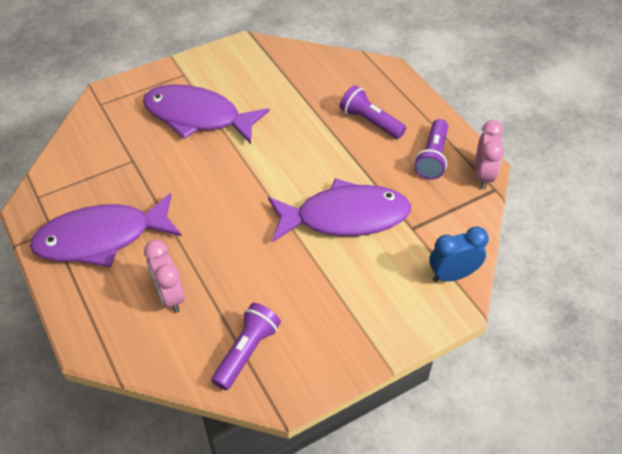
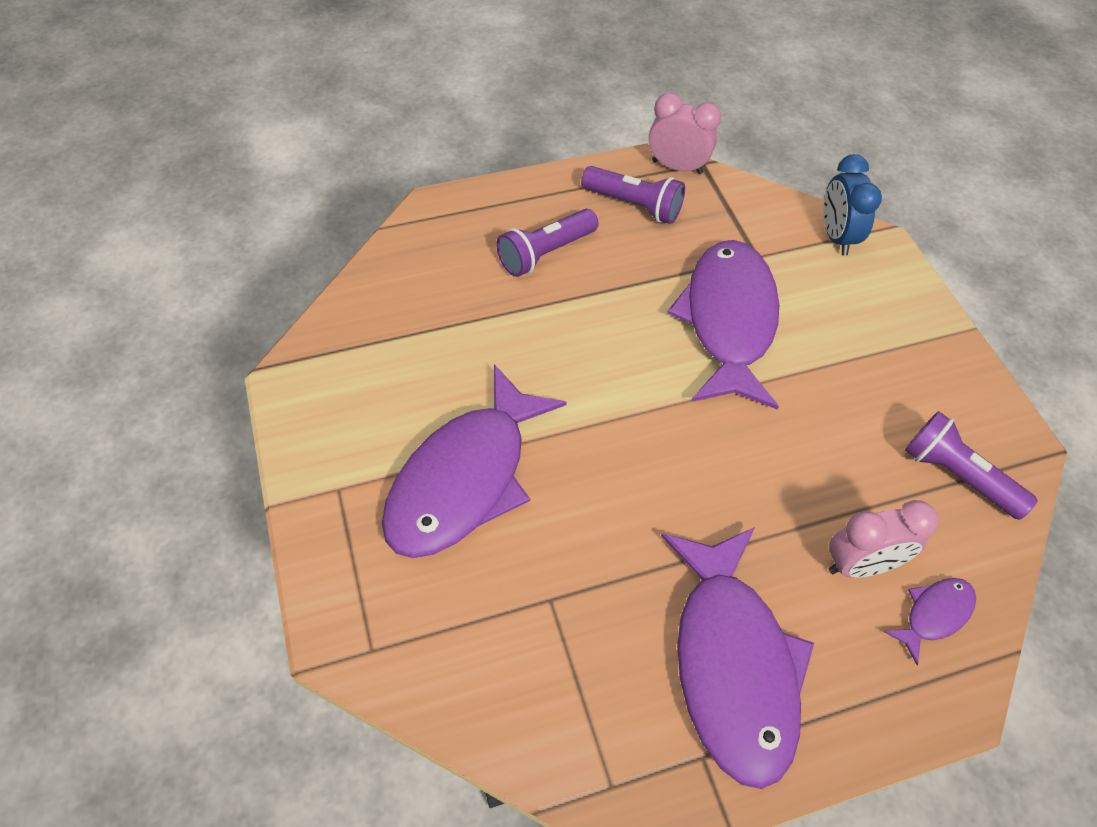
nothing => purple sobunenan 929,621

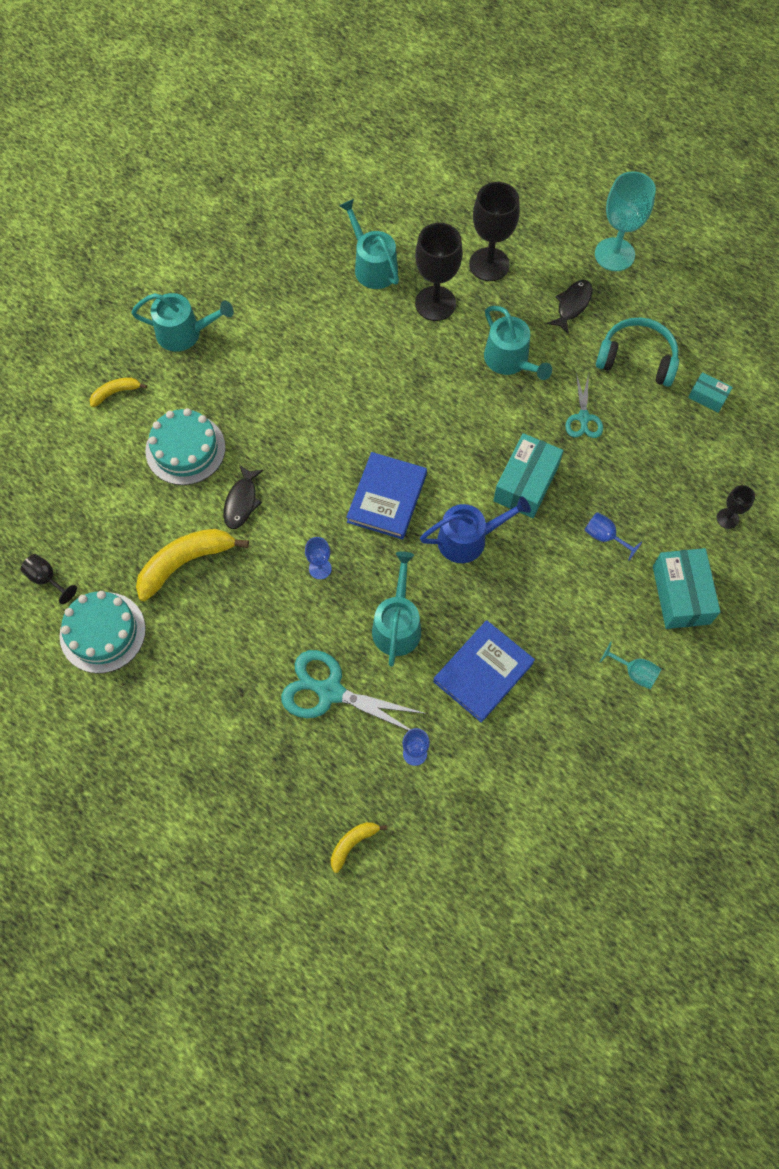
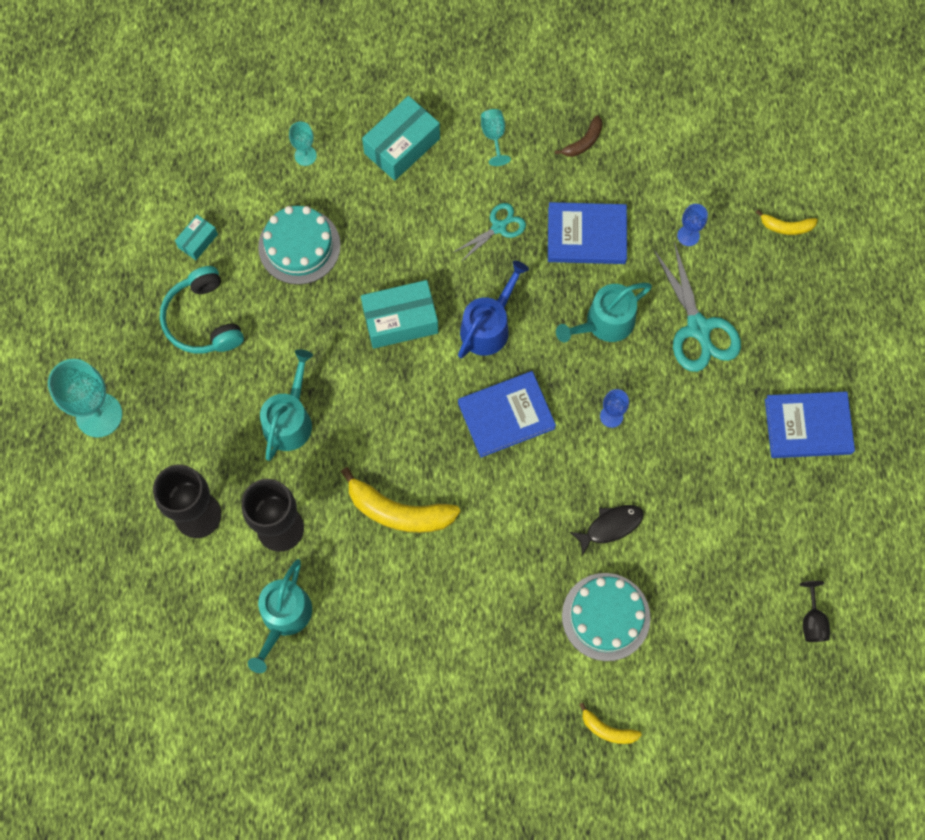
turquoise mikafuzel 710,392 => turquoise mikafuzel 196,237, 45 degrees clockwise
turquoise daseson 103,632 => turquoise daseson 299,245, relocated
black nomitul 736,507 => turquoise nomitul 303,144
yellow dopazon 192,565 => yellow dopazon 400,500, relocated
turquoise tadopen 584,405 => turquoise tadopen 490,232, relocated
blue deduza 475,529 => blue deduza 493,309, 90 degrees clockwise
nothing => brown dopazon 579,136
nothing => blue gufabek 810,424
turquoise deduza 182,322 => nothing
black sobunenan 569,307 => nothing
blue nomitul 613,536 => nothing

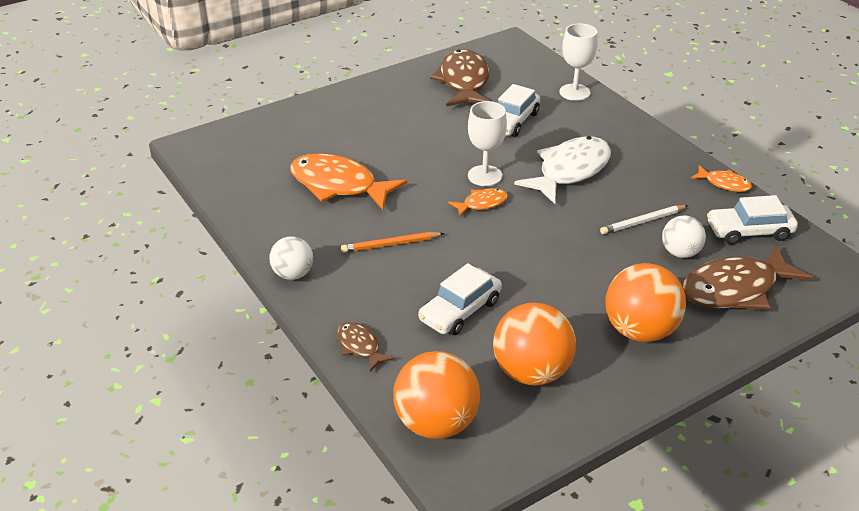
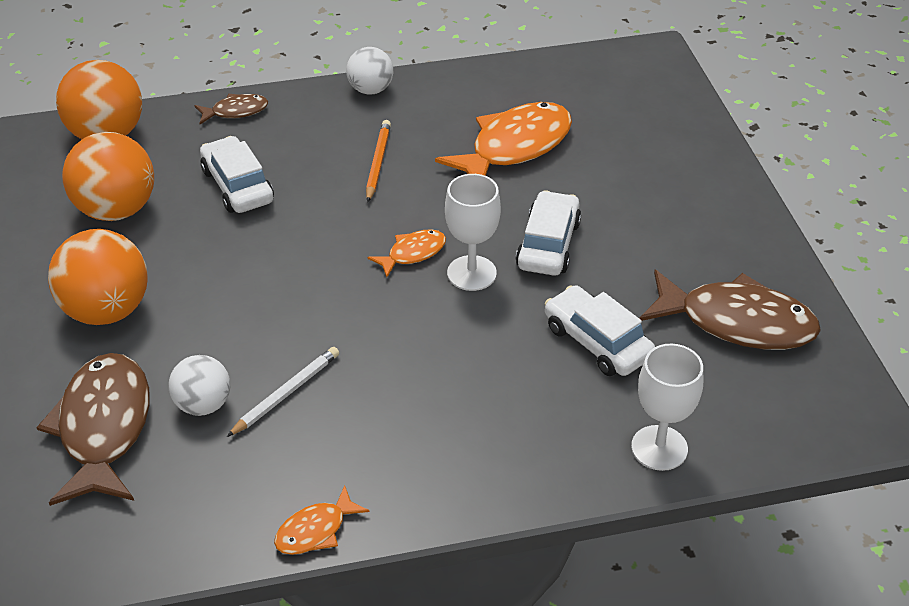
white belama 644,220 => white belama 283,392, 45 degrees clockwise
orange sobunenan 478,202 => orange sobunenan 406,253, 120 degrees counterclockwise
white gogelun 752,219 => white gogelun 548,233, relocated
white sobunenan 562,170 => nothing

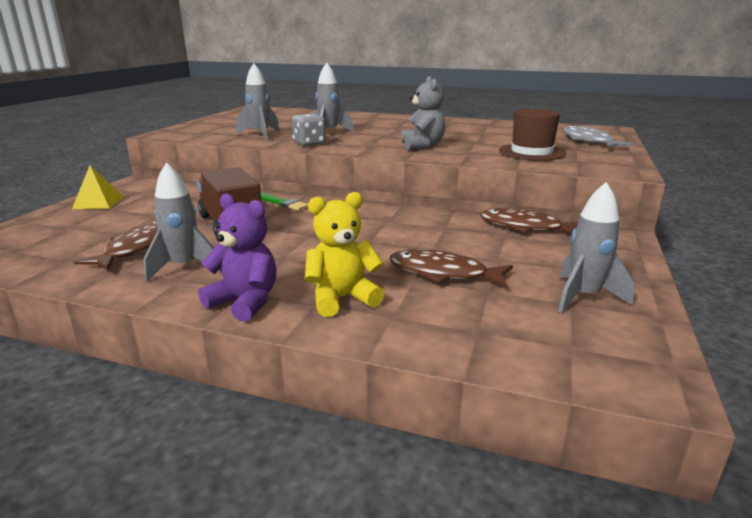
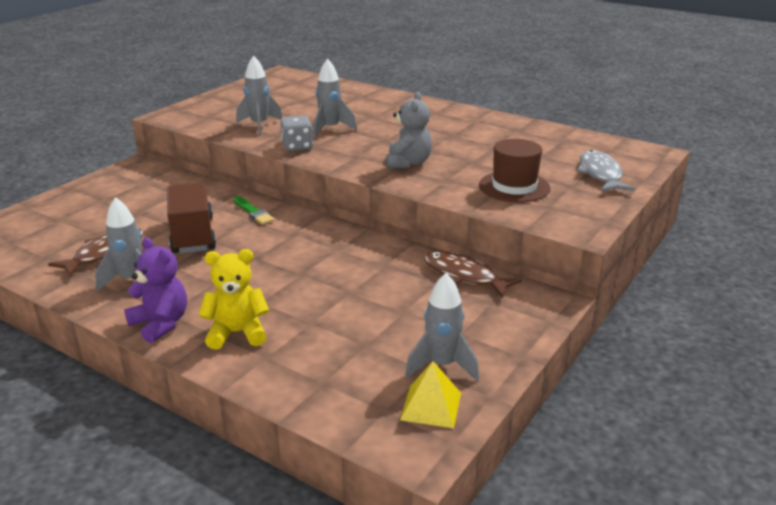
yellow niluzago 98,187 => yellow niluzago 430,394, relocated
brown sobunenan 451,268 => nothing

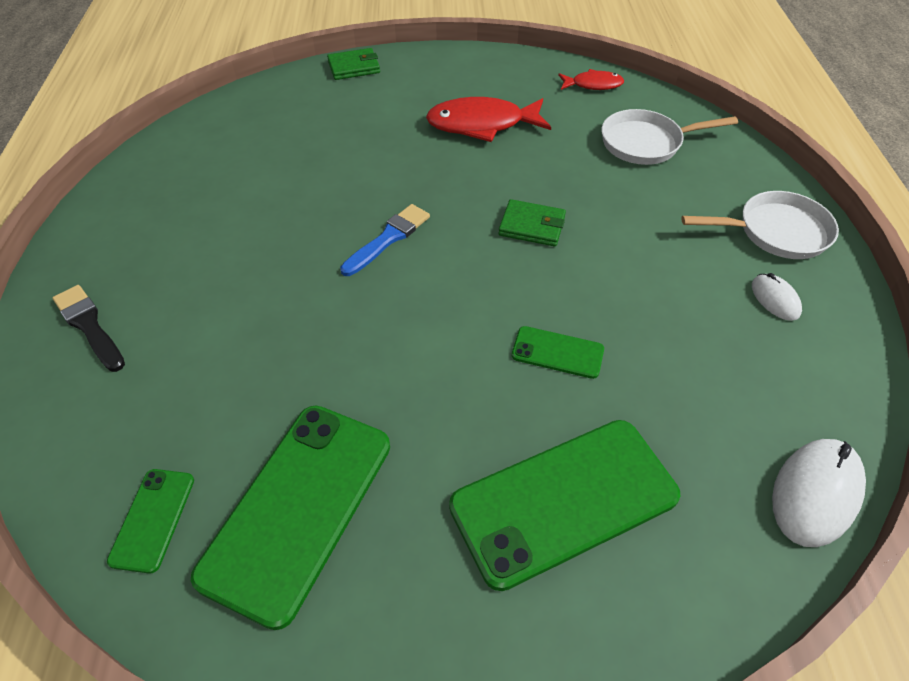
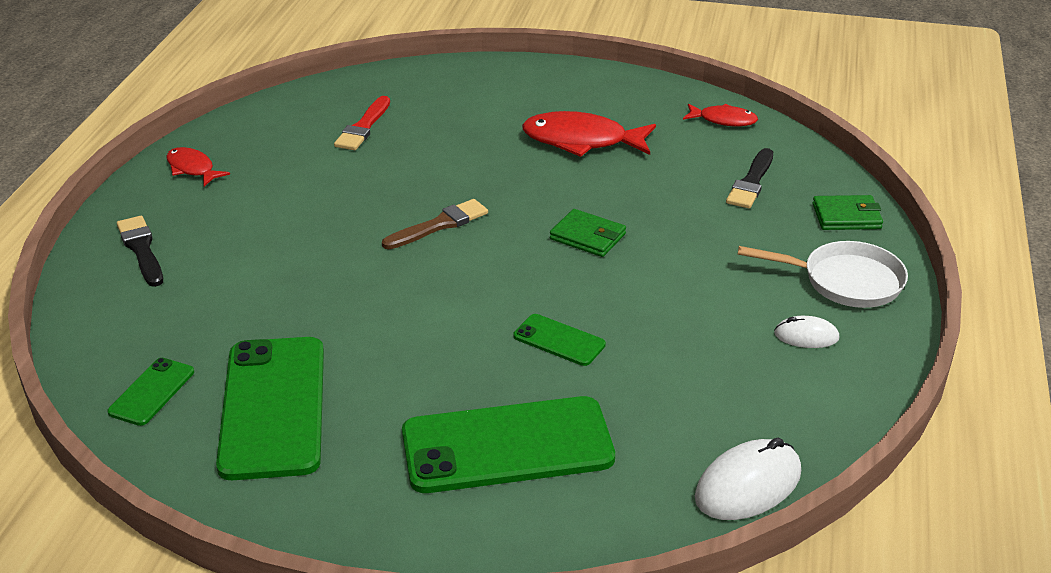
nothing => red sobunenan 198,166
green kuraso 290,518 => green kuraso 270,408, 45 degrees counterclockwise
nothing => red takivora 362,123
blue takivora 385,240 => brown takivora 435,224
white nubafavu 670,137 => black takivora 749,178
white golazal 777,297 => white golazal 806,332, 75 degrees counterclockwise
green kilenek 353,64 => green kilenek 848,212, relocated

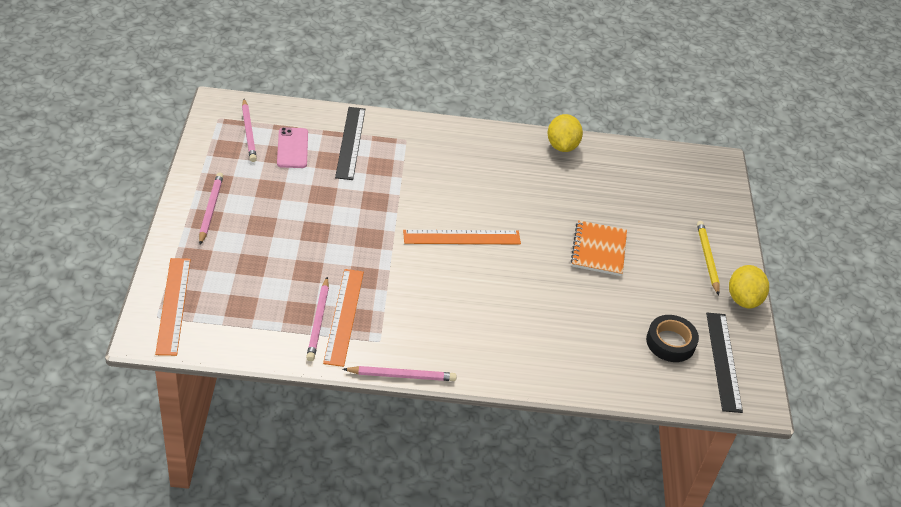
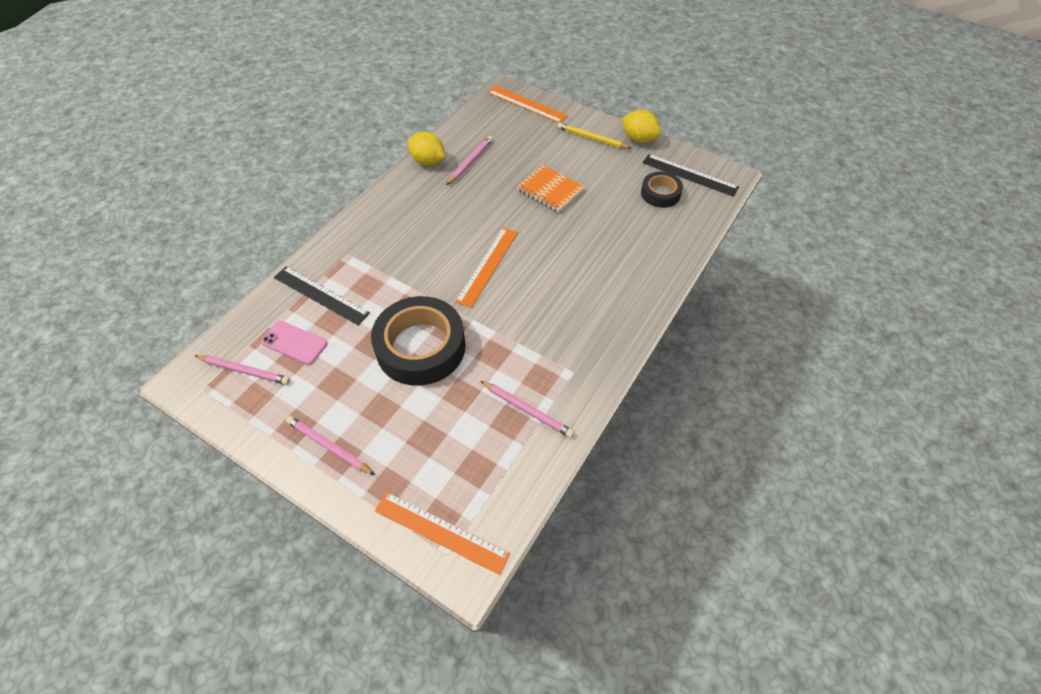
nothing => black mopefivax 418,341
pink belama 400,373 => pink belama 470,160, relocated
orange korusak 343,318 => orange korusak 528,104, relocated

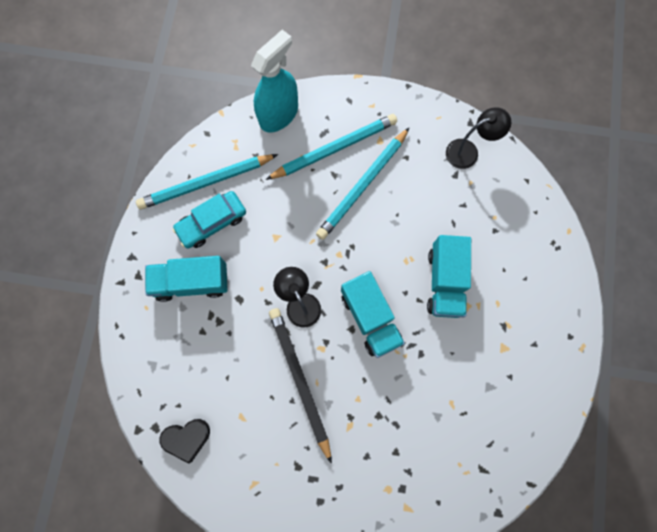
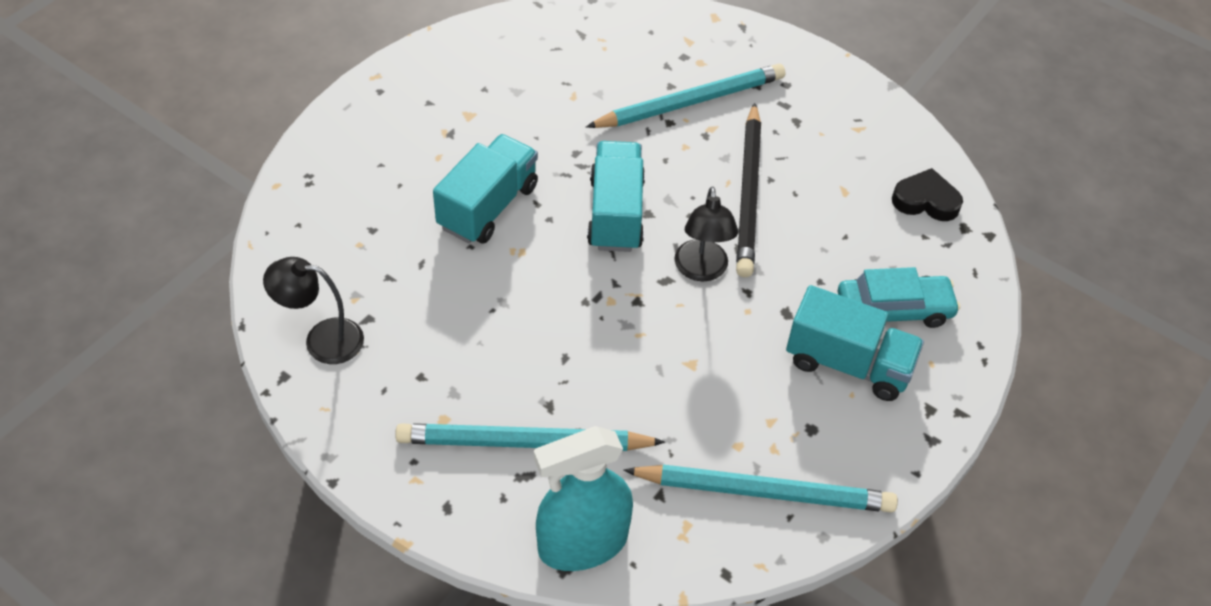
turquoise belama 363,183 => turquoise belama 685,96, relocated
turquoise gogelun 209,219 => turquoise gogelun 899,297, relocated

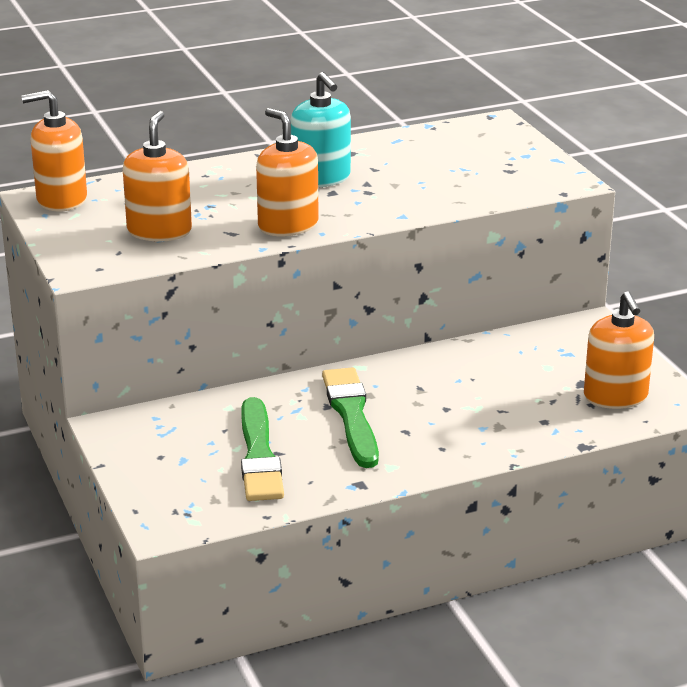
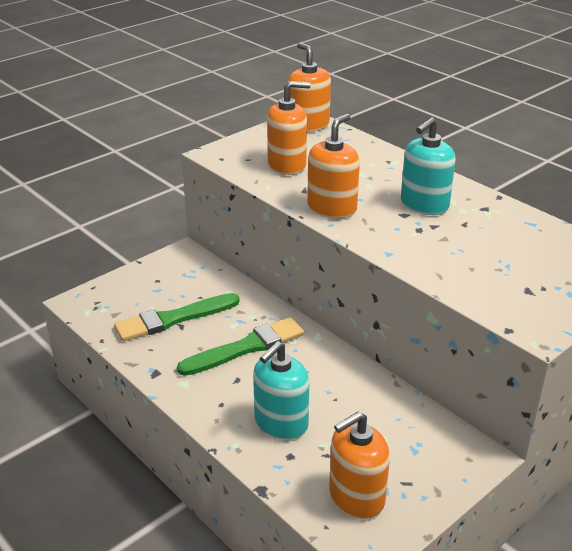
nothing => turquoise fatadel 281,390

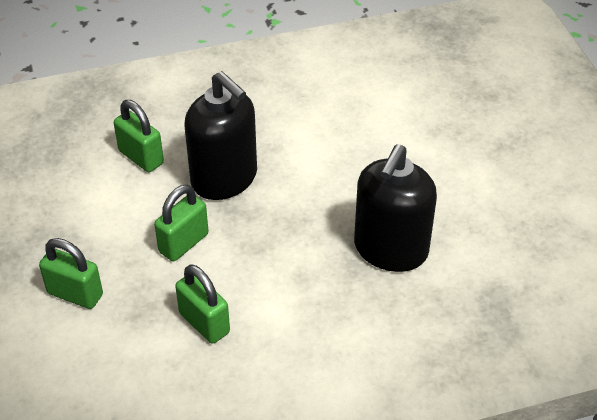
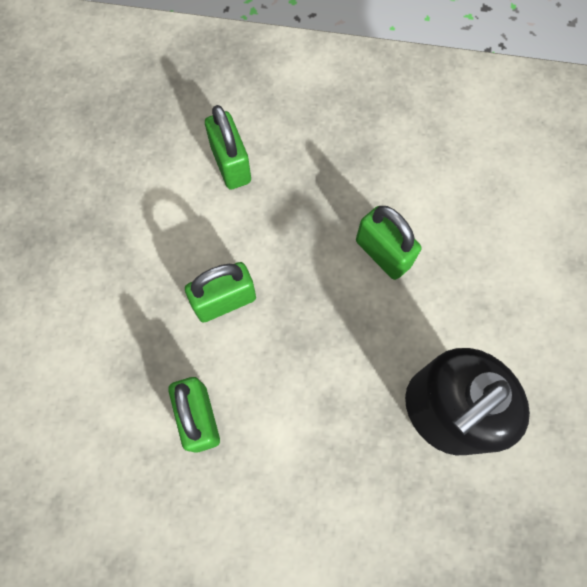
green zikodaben 71,273 => green zikodaben 388,243, relocated
black fatadel 220,135 => nothing

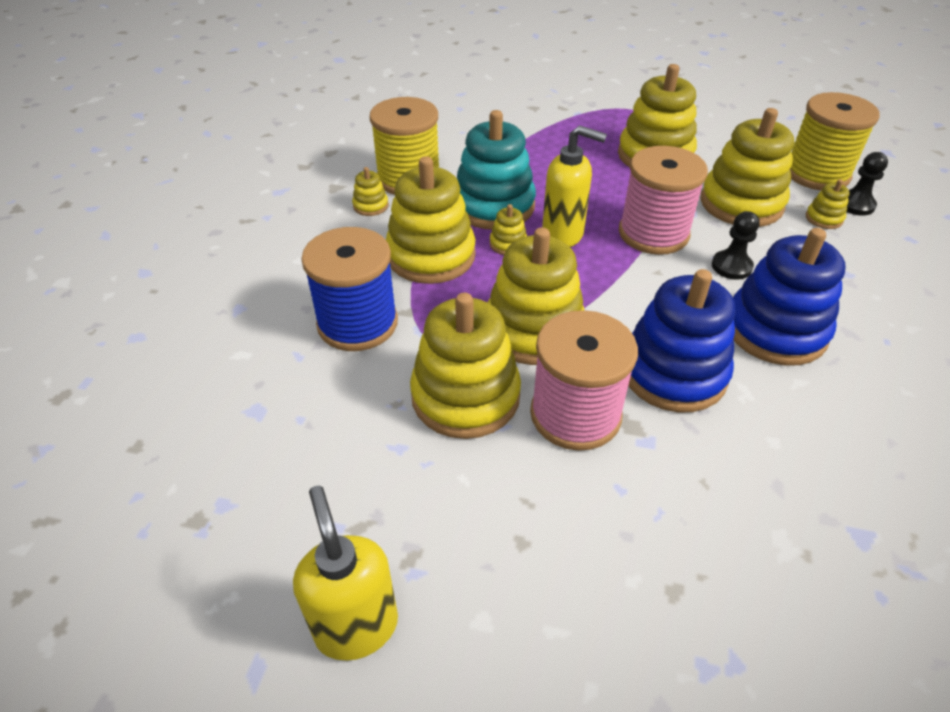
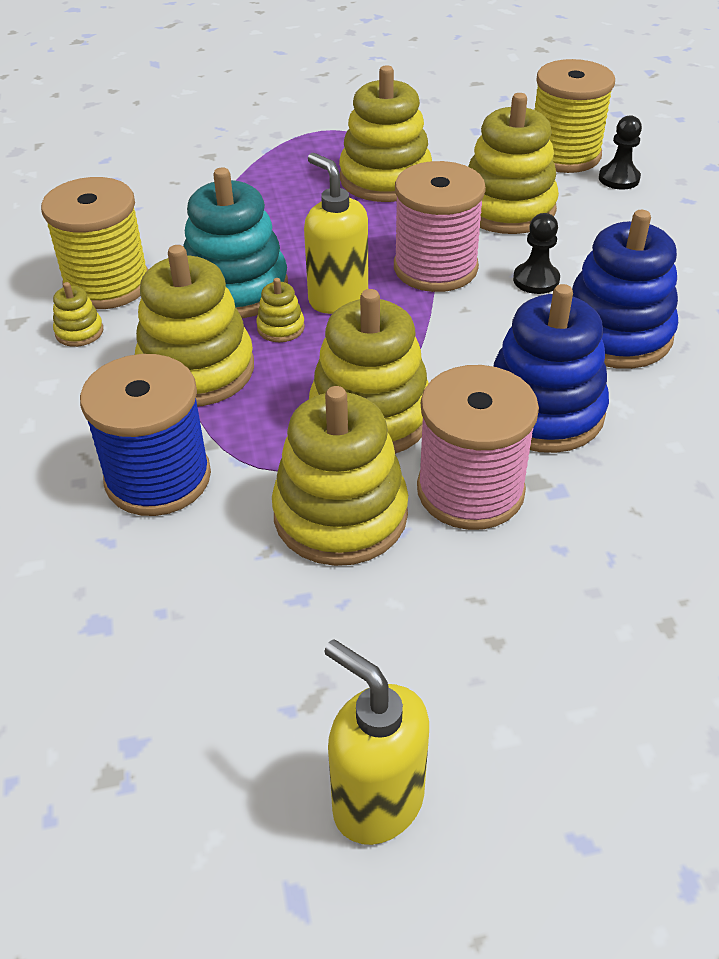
yellow fatadel 574,186 => yellow fatadel 336,233, 120 degrees counterclockwise
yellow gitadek 828,204 => nothing

